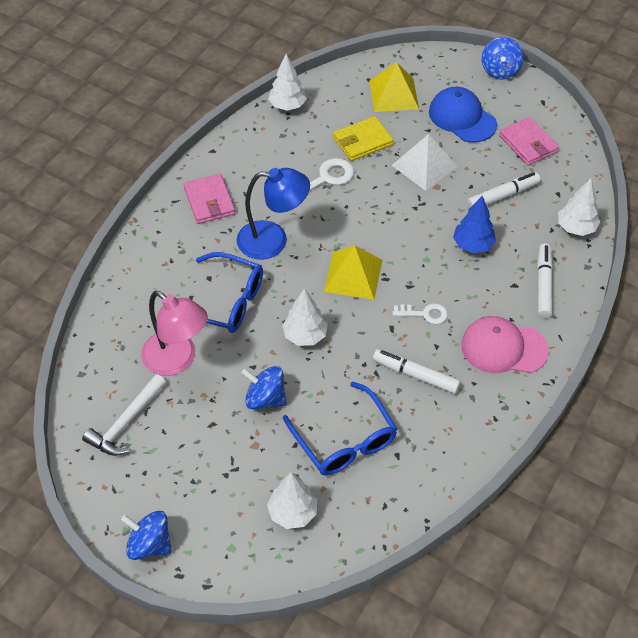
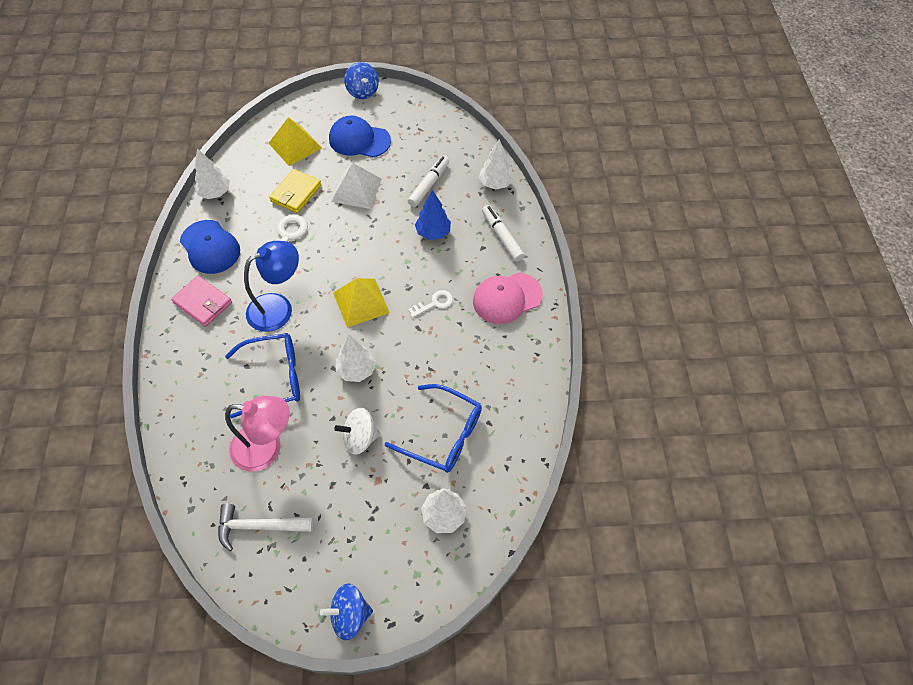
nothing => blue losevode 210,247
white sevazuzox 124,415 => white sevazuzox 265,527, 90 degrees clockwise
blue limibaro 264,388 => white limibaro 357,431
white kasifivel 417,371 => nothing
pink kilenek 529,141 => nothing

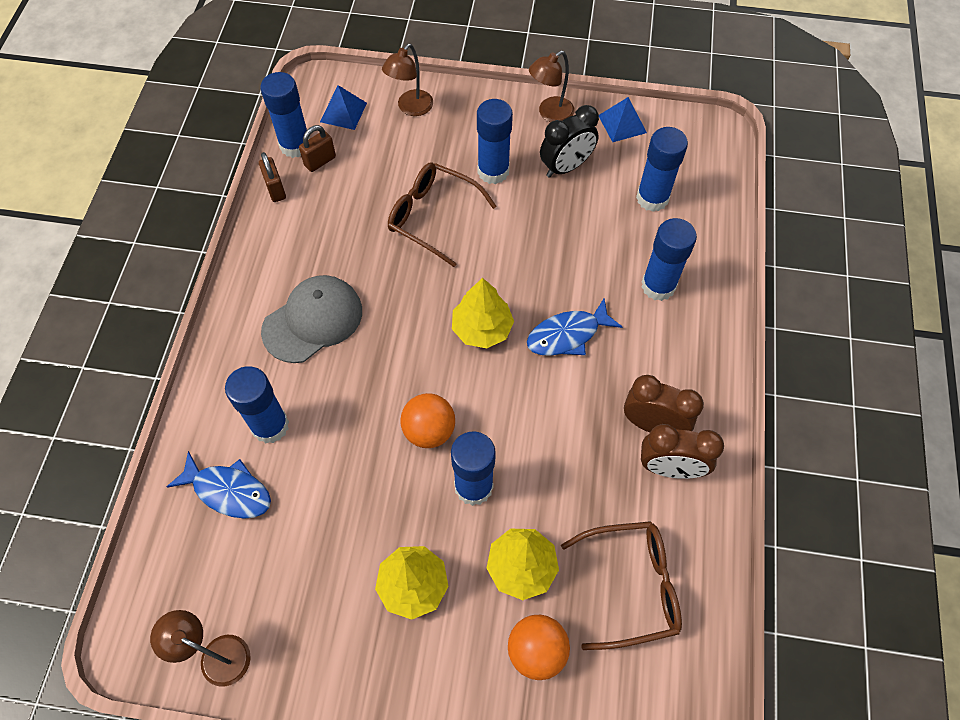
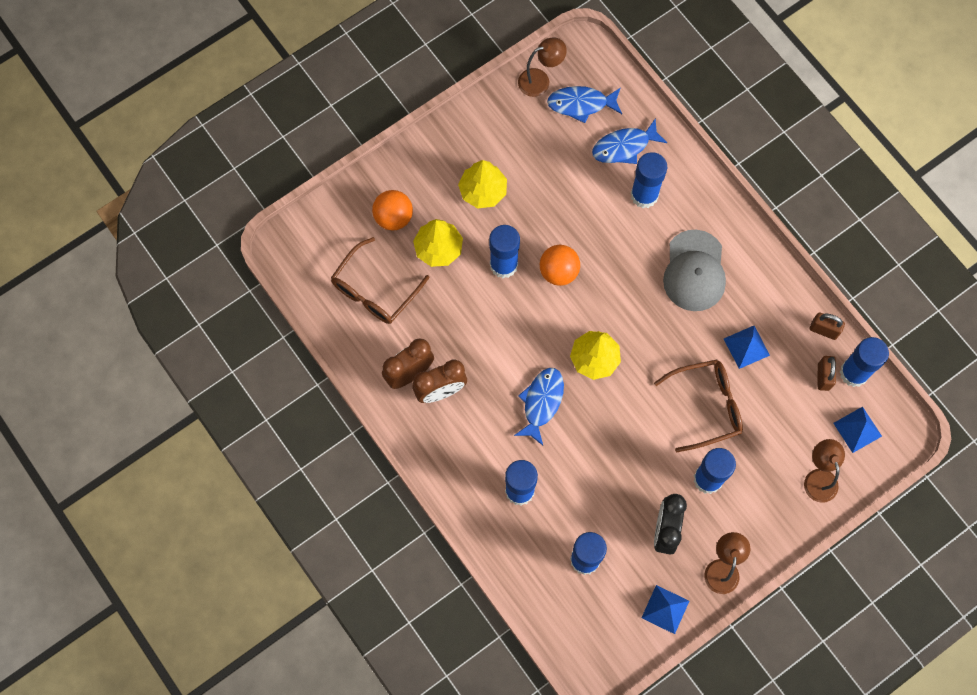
nothing => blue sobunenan 584,104
nothing => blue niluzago 747,347

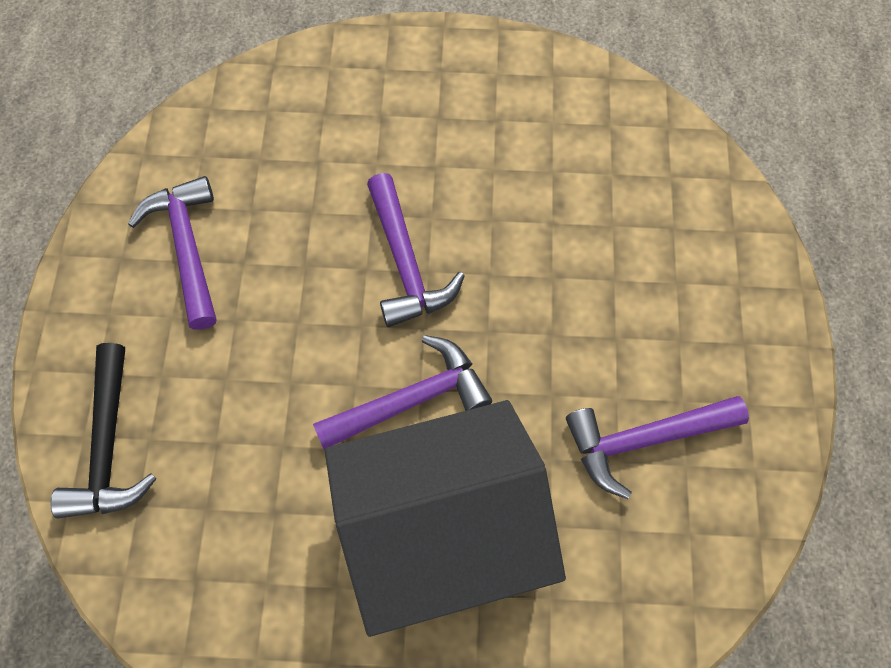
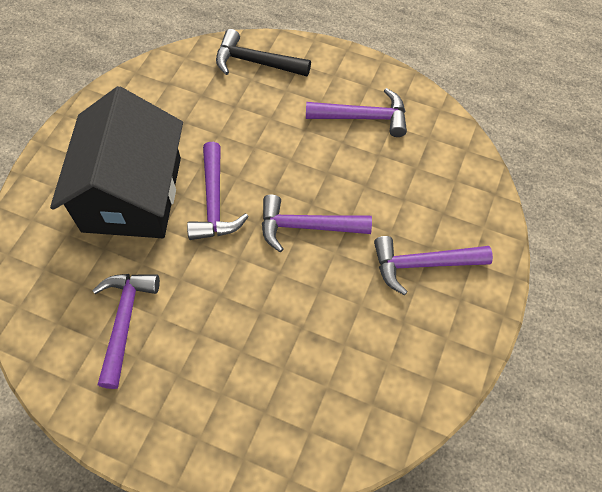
nothing => purple sevazuzox 433,265

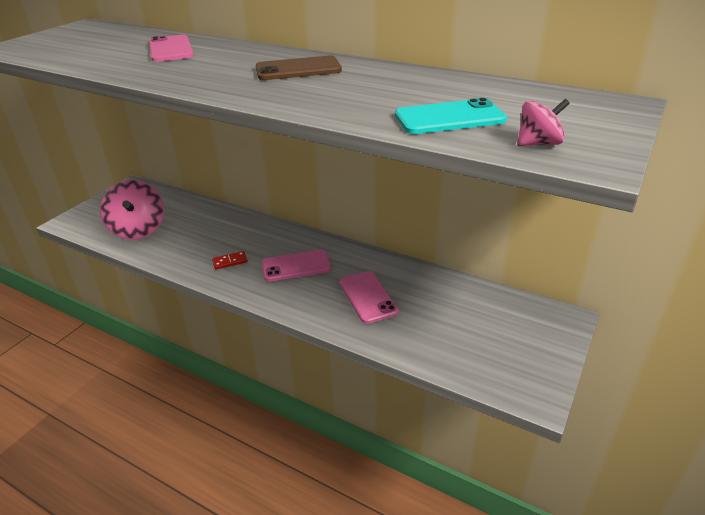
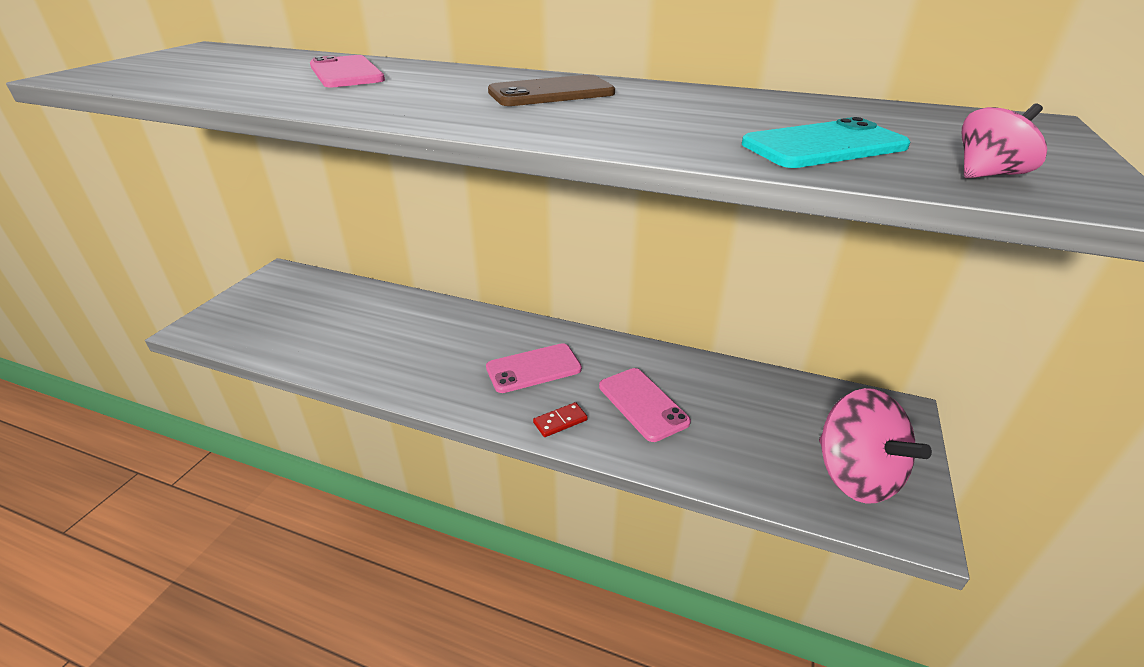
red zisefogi 229,260 => red zisefogi 560,419, relocated
pink limibaro 132,210 => pink limibaro 875,446, relocated

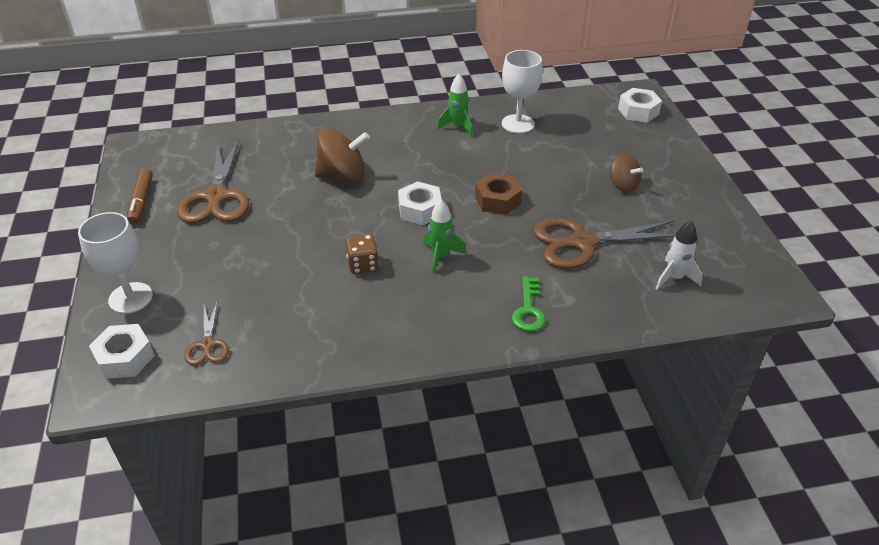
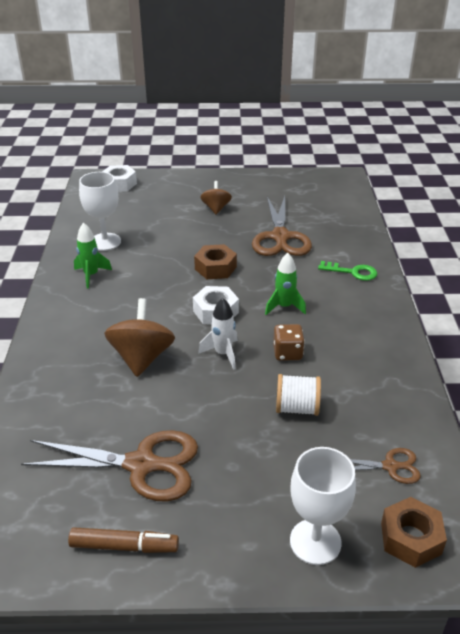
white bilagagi 679,255 => white bilagagi 218,334, relocated
brown limibaro 626,173 => brown limibaro 216,198, 60 degrees counterclockwise
nothing => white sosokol 298,395
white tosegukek 122,351 => brown tosegukek 414,532

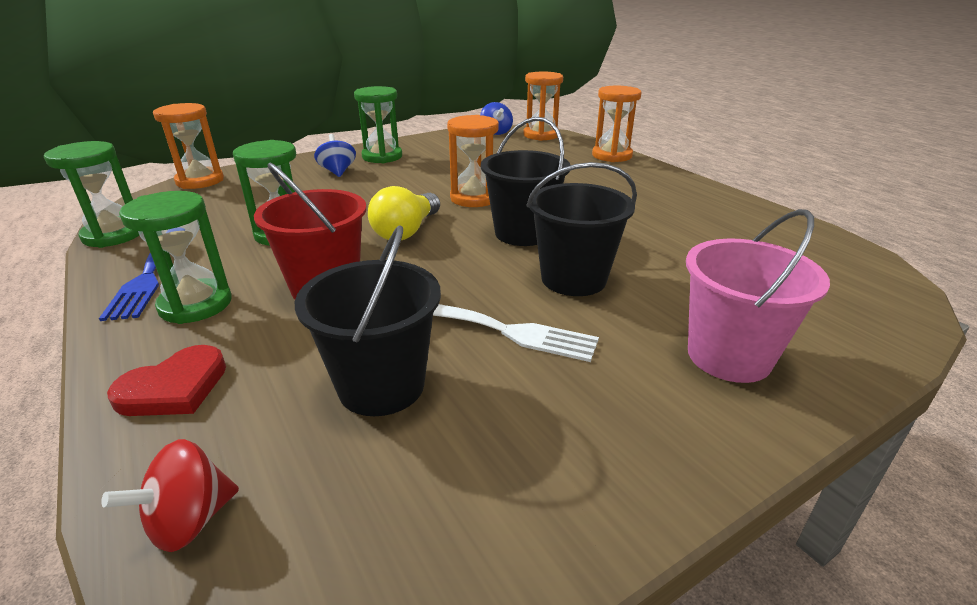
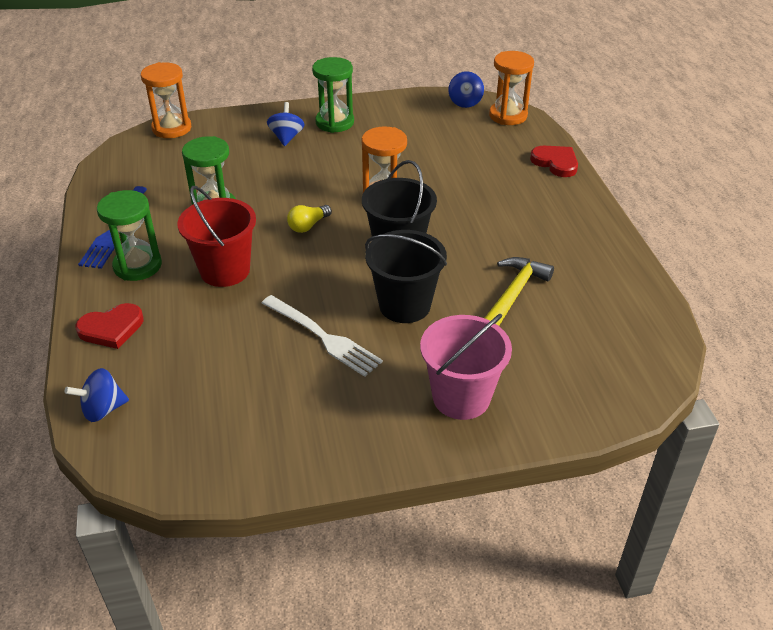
red limibaro 170,495 => blue limibaro 97,395
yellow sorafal 404,213 => yellow sorafal 309,219, x0.62
nothing => yellow sevazuzox 519,291
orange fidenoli 617,124 => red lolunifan 554,161
green fidenoli 91,194 => nothing
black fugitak 368,320 => nothing

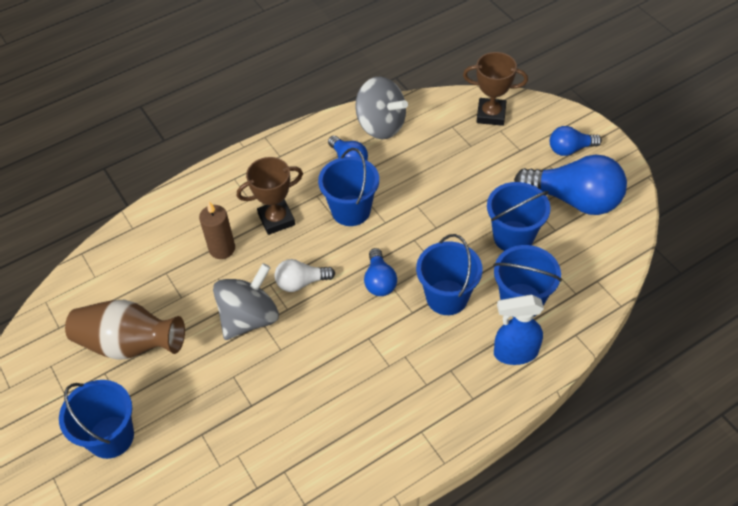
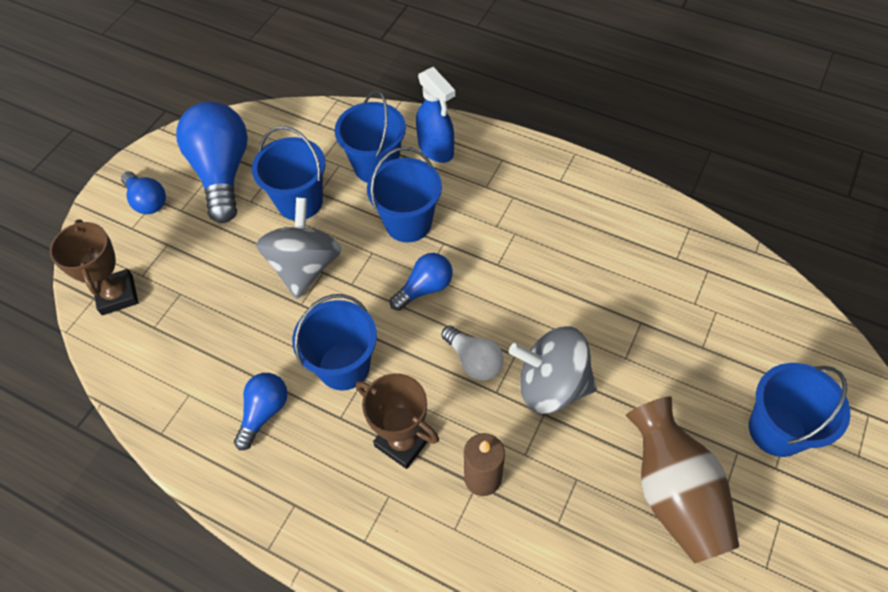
grey limibaro 381,108 => grey limibaro 298,248, relocated

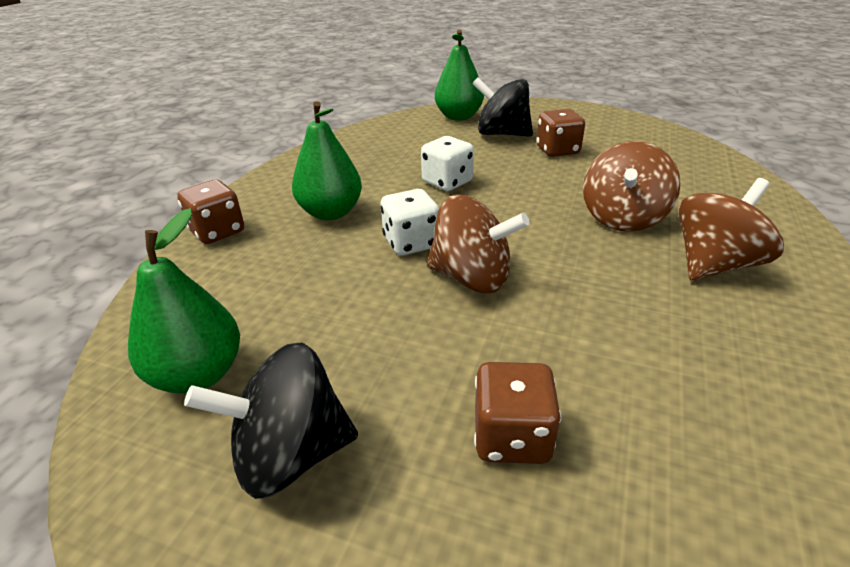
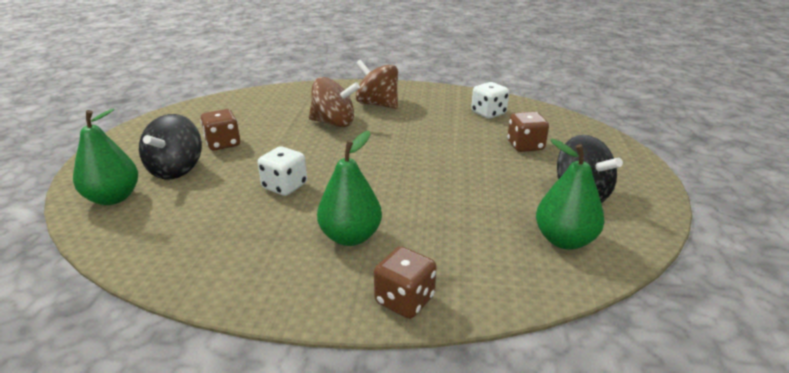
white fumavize 409,222 => white fumavize 490,100, relocated
brown limibaro 478,243 => nothing

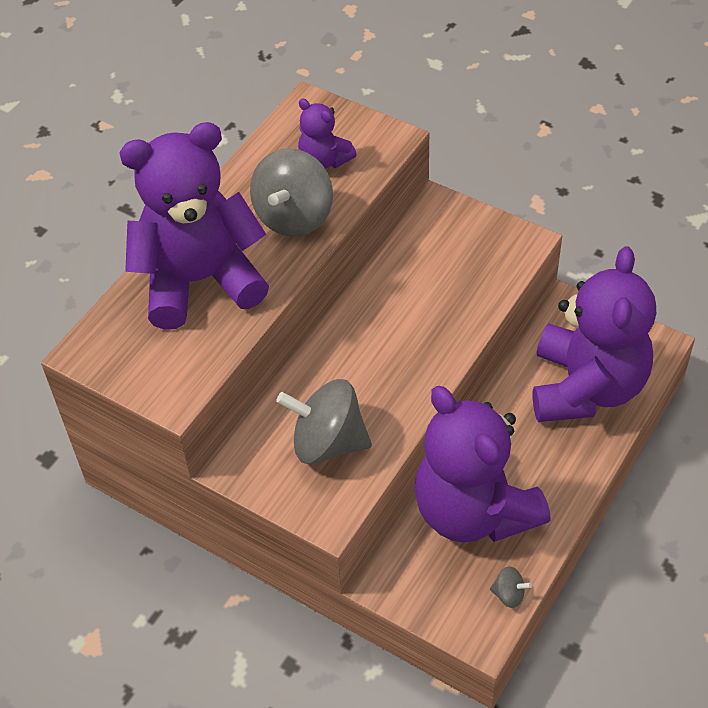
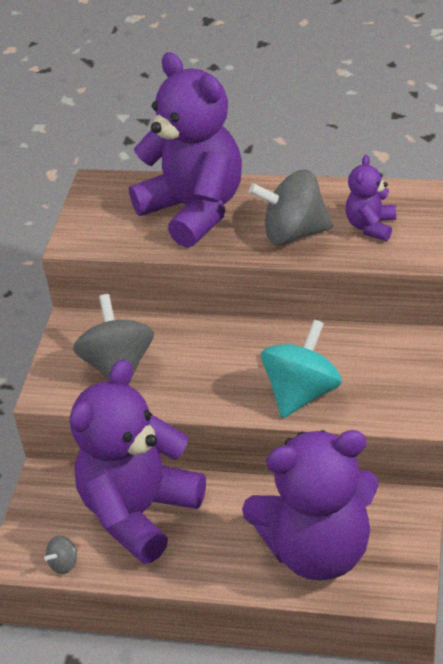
grey limibaro 511,587 => grey limibaro 60,554, 45 degrees clockwise
nothing => turquoise limibaro 301,369

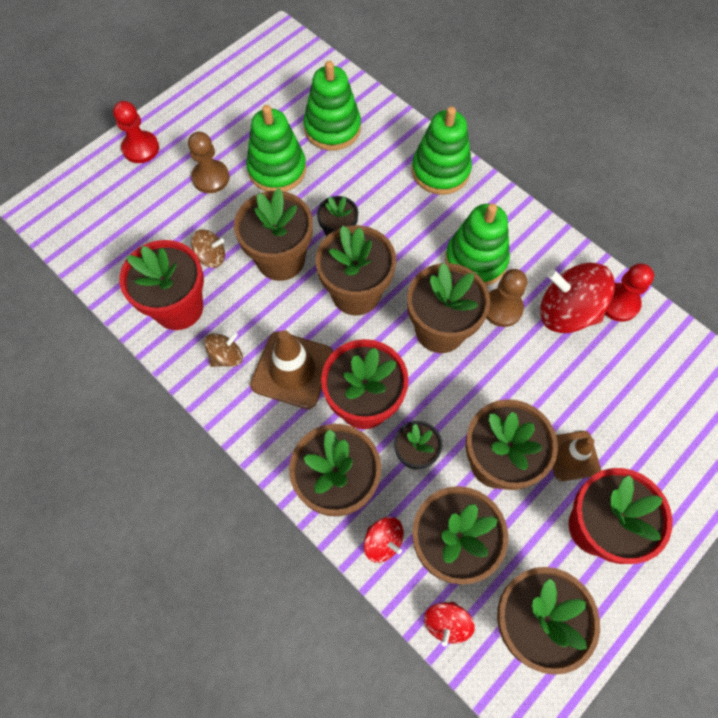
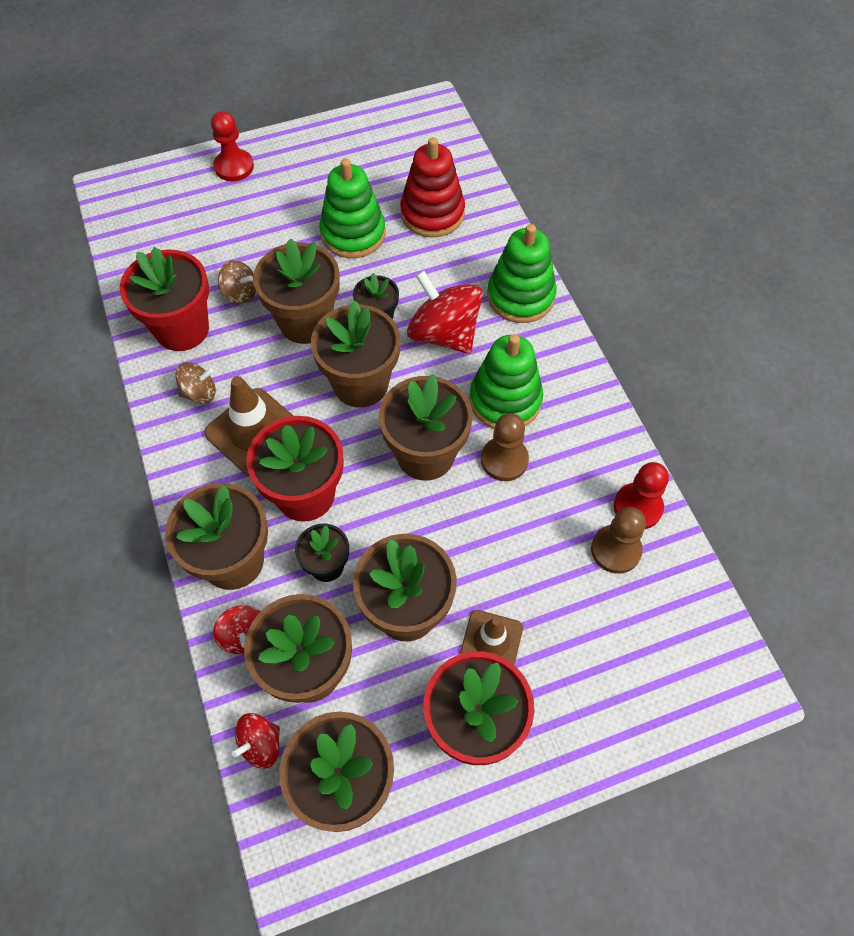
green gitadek 332,105 => red gitadek 432,187
red limibaro 577,298 => red limibaro 445,312, relocated
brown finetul 209,162 => brown finetul 618,540, relocated

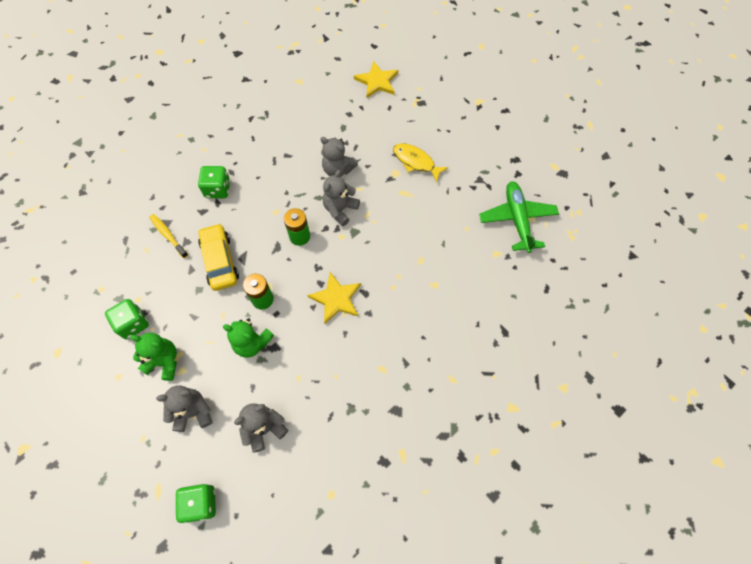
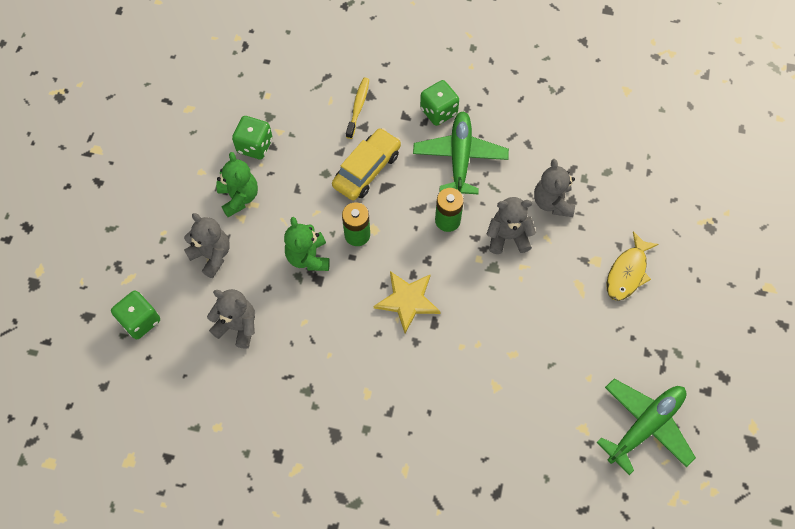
nothing => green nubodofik 461,153
yellow sobunenan 421,162 => yellow sobunenan 633,266, 150 degrees counterclockwise
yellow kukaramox 376,79 => nothing

